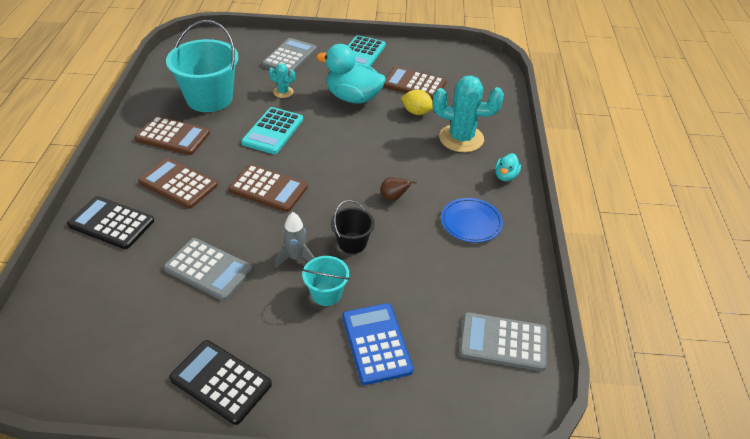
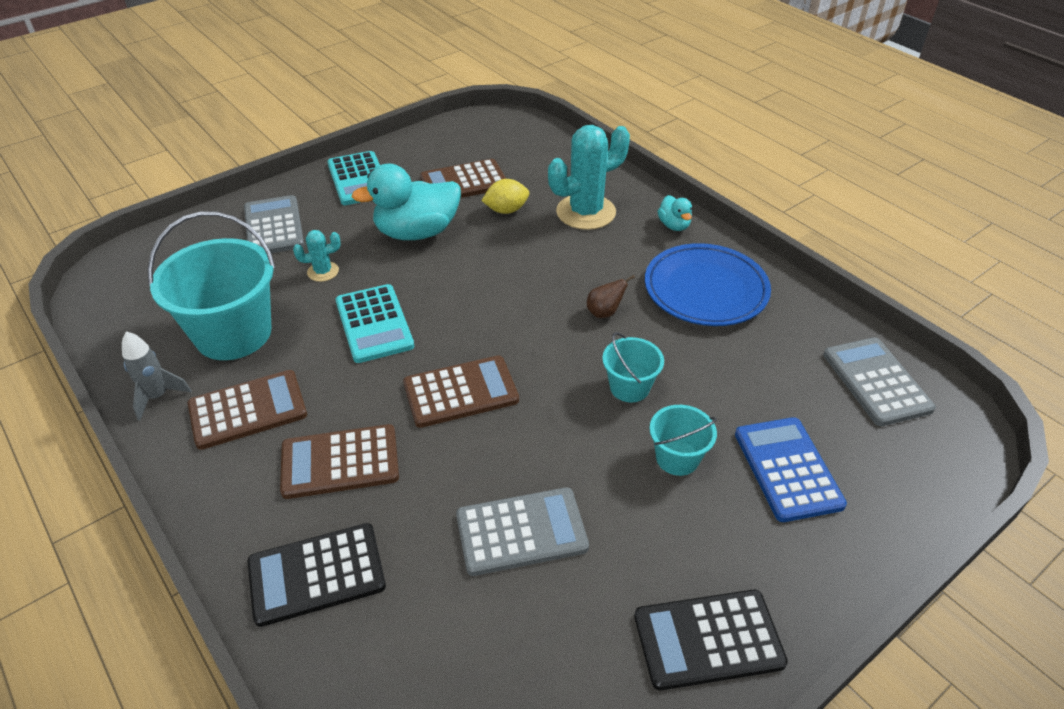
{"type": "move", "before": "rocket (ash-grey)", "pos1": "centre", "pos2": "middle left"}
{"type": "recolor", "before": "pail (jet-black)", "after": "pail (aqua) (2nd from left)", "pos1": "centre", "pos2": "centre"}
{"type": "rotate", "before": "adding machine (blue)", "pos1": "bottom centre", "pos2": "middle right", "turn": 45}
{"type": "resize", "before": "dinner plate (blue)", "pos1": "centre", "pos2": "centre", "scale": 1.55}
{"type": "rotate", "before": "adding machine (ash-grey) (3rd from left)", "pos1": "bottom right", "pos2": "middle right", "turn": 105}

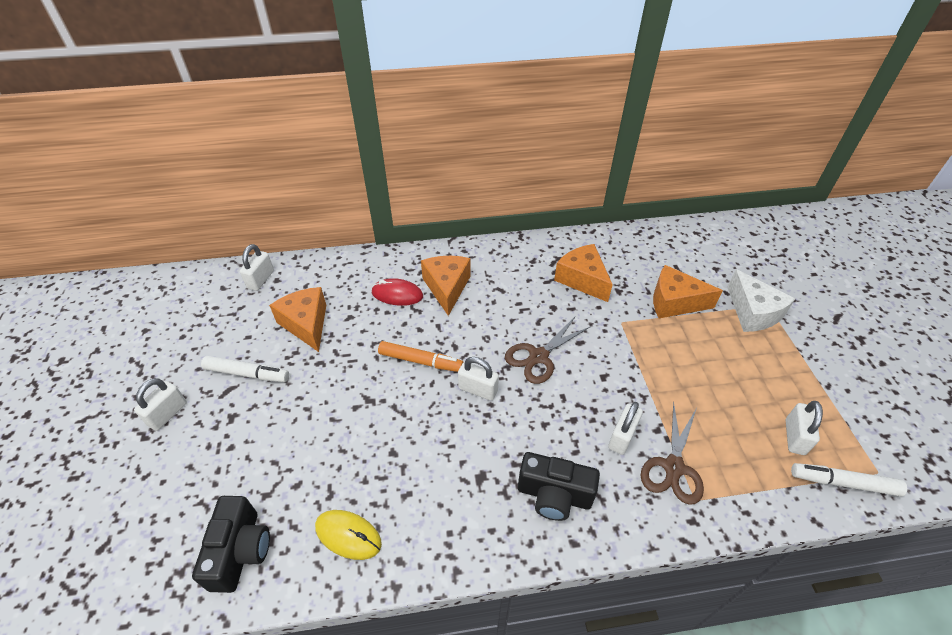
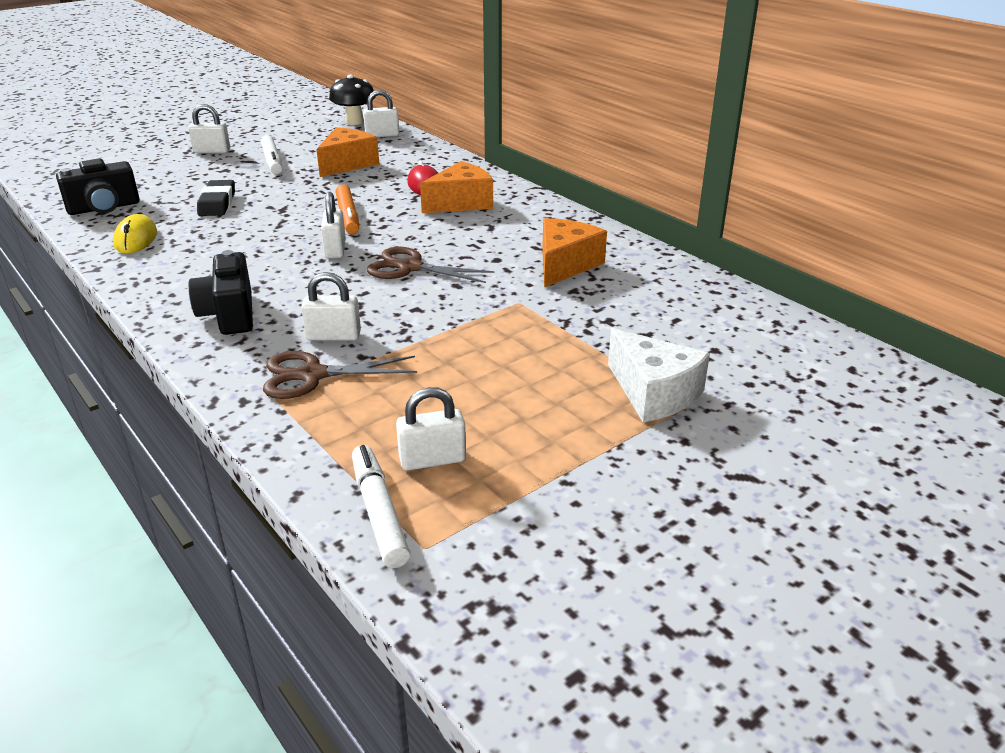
{"type": "delete", "before": "piece of cheese (bright orange) (4th from left)", "pos1": "middle right"}
{"type": "rotate", "before": "piece of cheese (pure white)", "pos1": "middle right", "pos2": "centre", "turn": -75}
{"type": "insert", "after": "eraser (jet-black)", "pos2": "top left"}
{"type": "insert", "after": "fungus (jet-black)", "pos2": "top centre"}

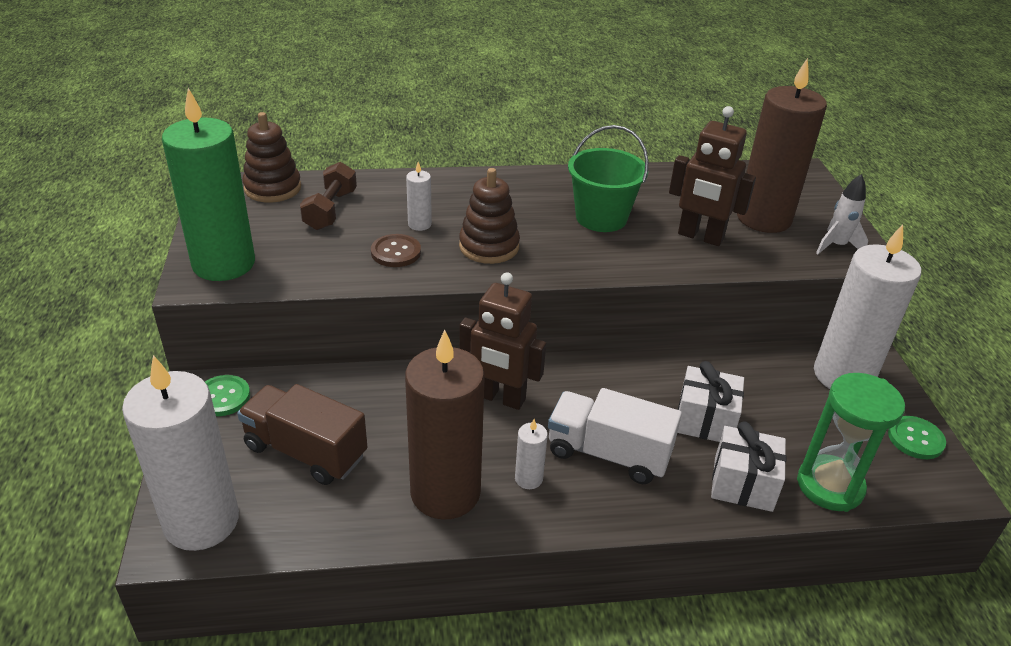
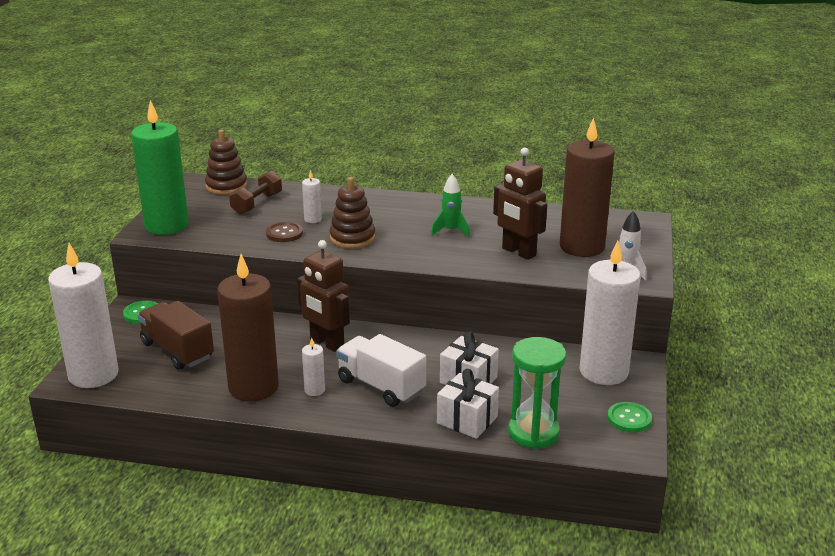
{"type": "replace", "before": "pail (green)", "after": "rocket (green)", "pos1": "top centre", "pos2": "centre"}

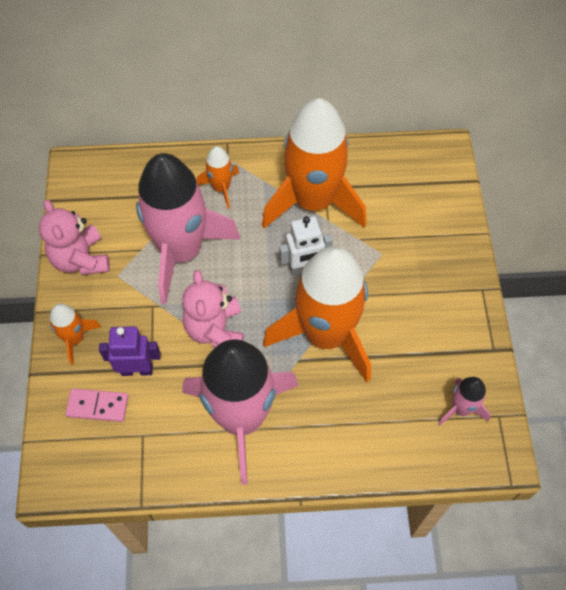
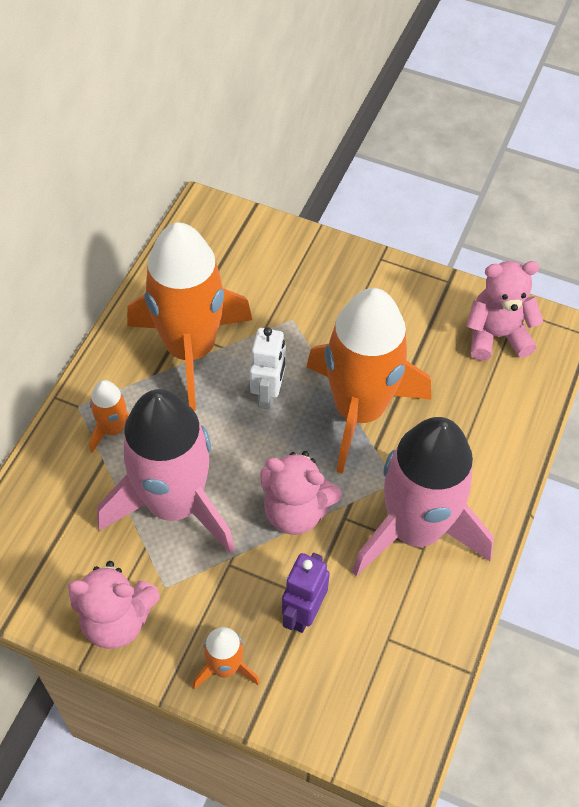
{"type": "delete", "before": "domino piece (rosy)", "pos1": "bottom left"}
{"type": "replace", "before": "rocket (rosy) (3rd from left)", "after": "stuffed bear (rosy) (3rd from left)", "pos1": "bottom right", "pos2": "middle right"}

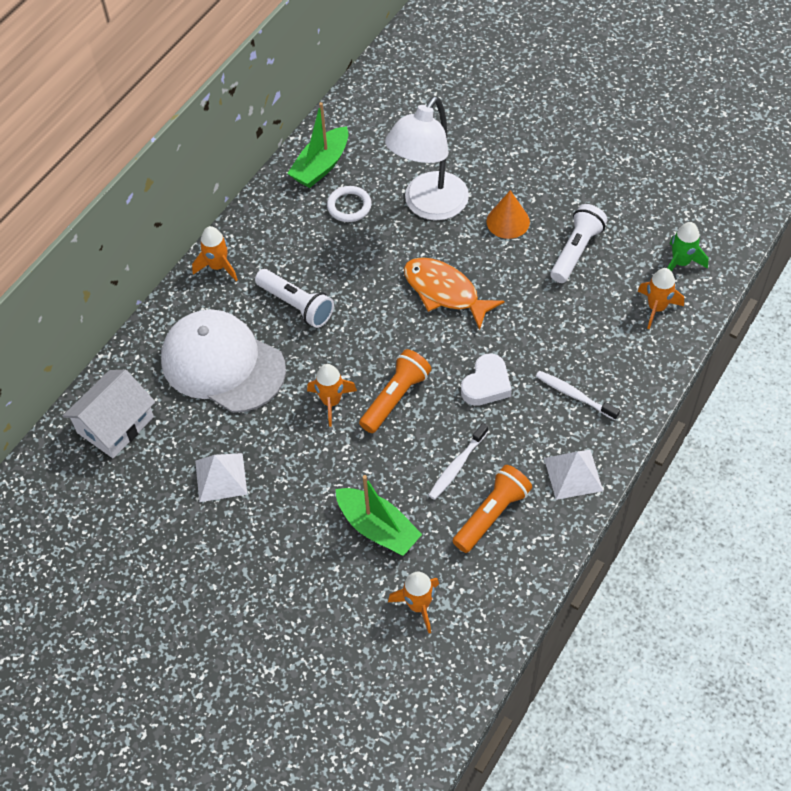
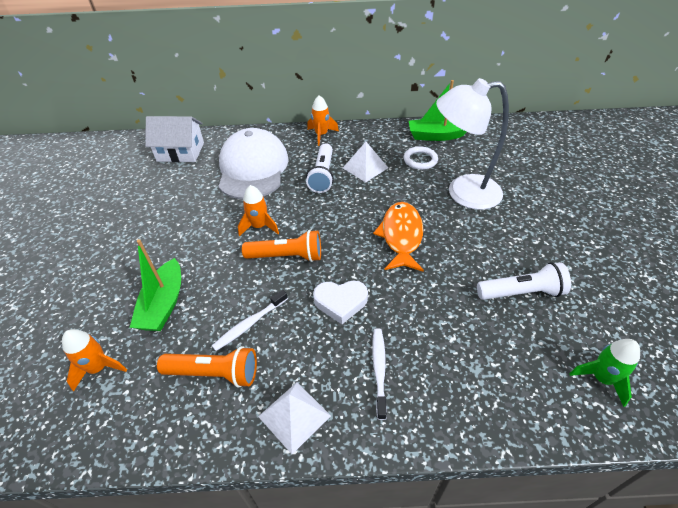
{"type": "move", "before": "solid pyramid (pure white) (1st from left in the first image)", "after": "solid pyramid (pure white) (2nd from left)", "pos1": "middle left", "pos2": "top centre"}
{"type": "rotate", "before": "toothbrush (pure white) (1st from left)", "pos1": "centre", "pos2": "centre", "turn": -45}
{"type": "delete", "before": "cone (bright orange)", "pos1": "top centre"}
{"type": "delete", "before": "rocket (bright orange) (4th from left)", "pos1": "middle right"}

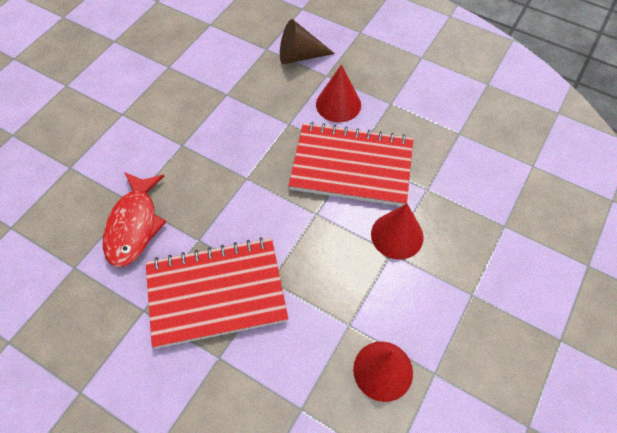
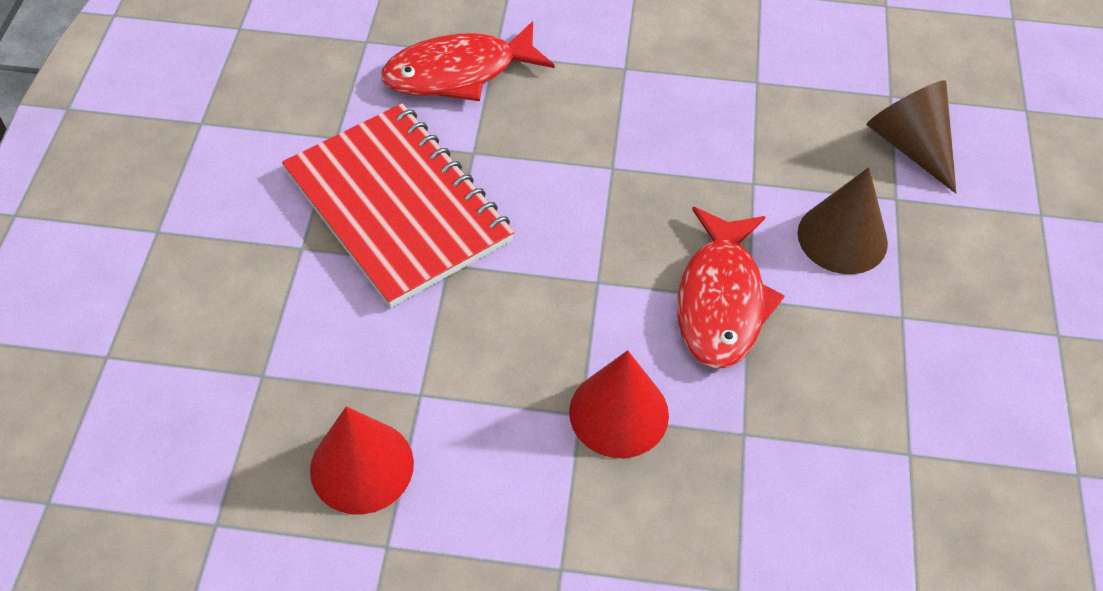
{"type": "replace", "before": "notebook (red) (2nd from left)", "after": "toy fish (red) (2nd from left)", "pos1": "centre", "pos2": "centre"}
{"type": "recolor", "before": "cone (red) (1st from left)", "after": "cone (dark brown) (1st from left)", "pos1": "top centre", "pos2": "middle right"}

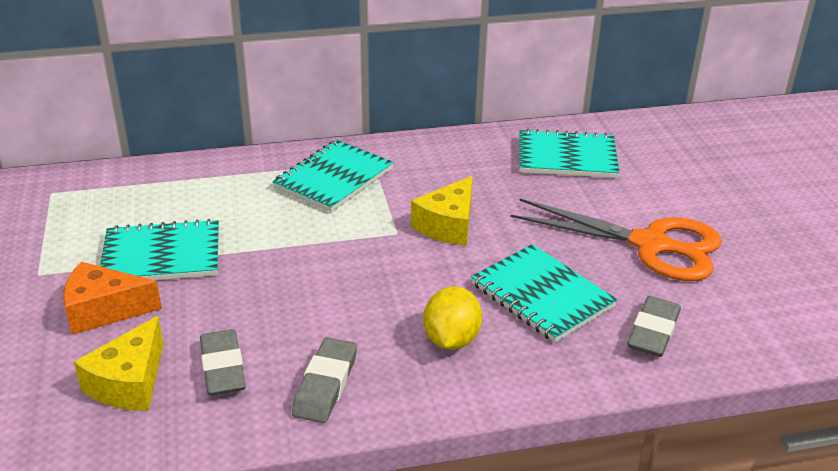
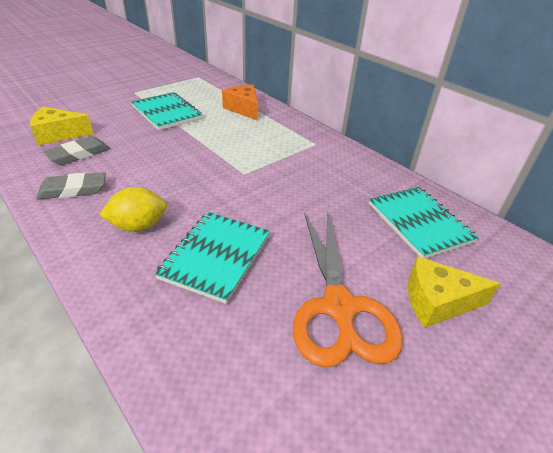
{"type": "move", "before": "piece of cheese (bright orange)", "pos1": "middle left", "pos2": "top centre"}
{"type": "delete", "before": "notebook (aqua) (2nd from left)", "pos1": "centre"}
{"type": "move", "before": "piece of cheese (bright yellow) (2nd from left)", "pos1": "centre", "pos2": "middle right"}
{"type": "delete", "before": "eraser (ash-grey) (3rd from left)", "pos1": "bottom right"}

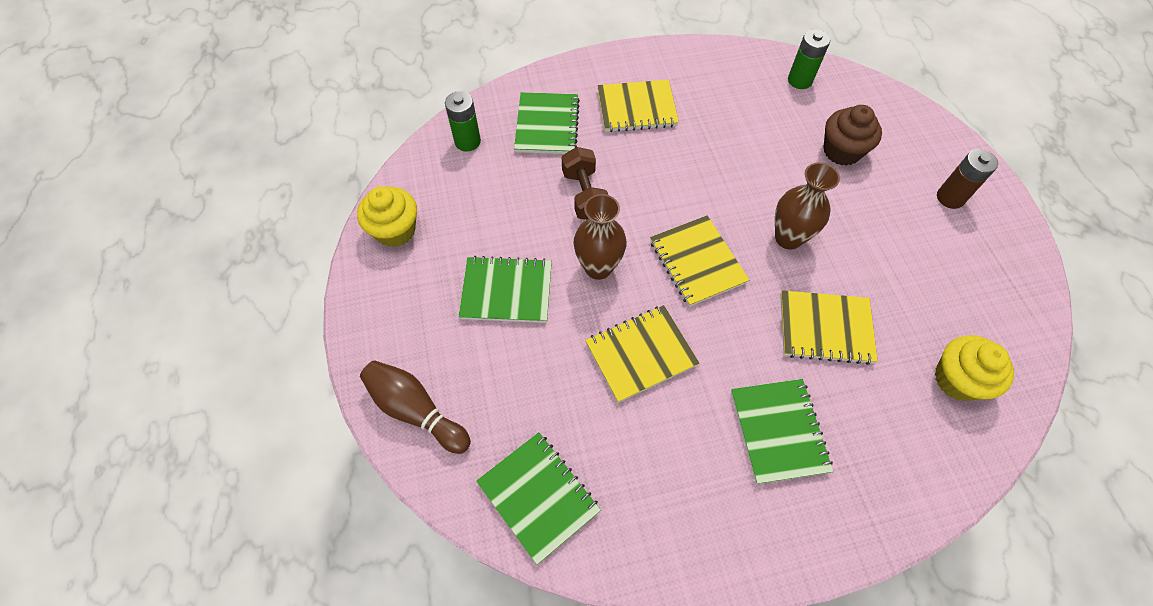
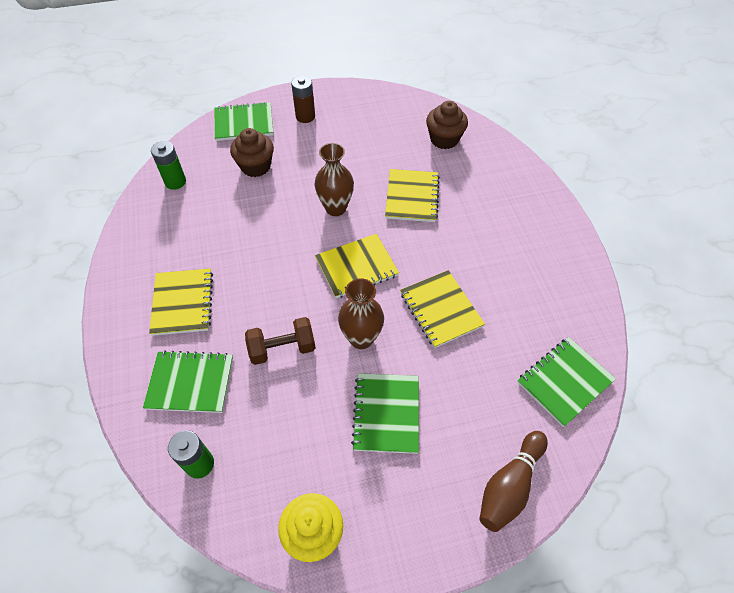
{"type": "move", "before": "notebook (green) (4th from left in the first image)", "after": "notebook (green) (2nd from left)", "pos1": "bottom right", "pos2": "top left"}
{"type": "recolor", "before": "muffin (bright yellow) (2nd from left)", "after": "muffin (dark brown) (2nd from left)", "pos1": "middle right", "pos2": "top centre"}

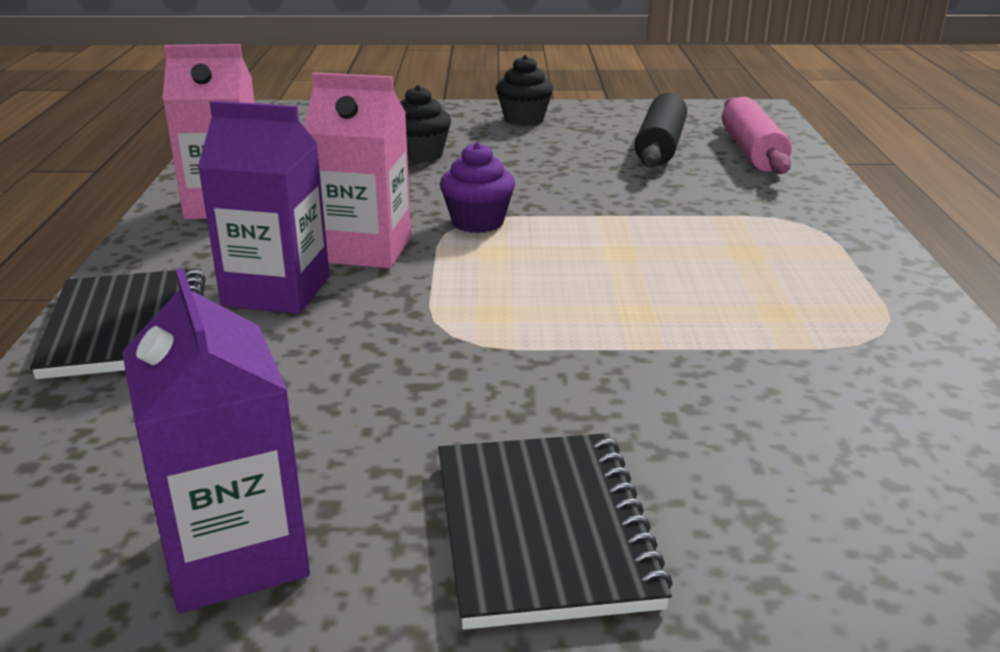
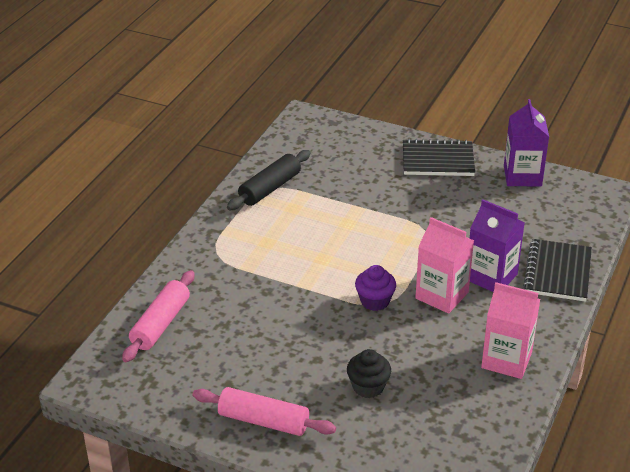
{"type": "rotate", "before": "notebook (jet-black) (2nd from left in the first image)", "pos1": "bottom centre", "pos2": "top right", "turn": 75}
{"type": "replace", "before": "muffin (jet-black) (2nd from left)", "after": "dough roller (rosy) (2nd from left)", "pos1": "top centre", "pos2": "bottom centre"}
{"type": "move", "before": "dough roller (jet-black)", "pos1": "top centre", "pos2": "centre"}

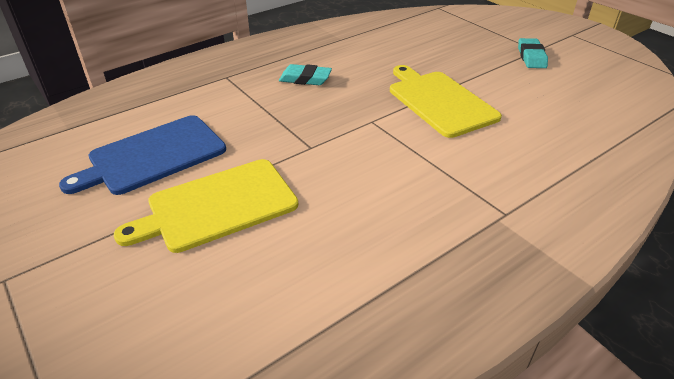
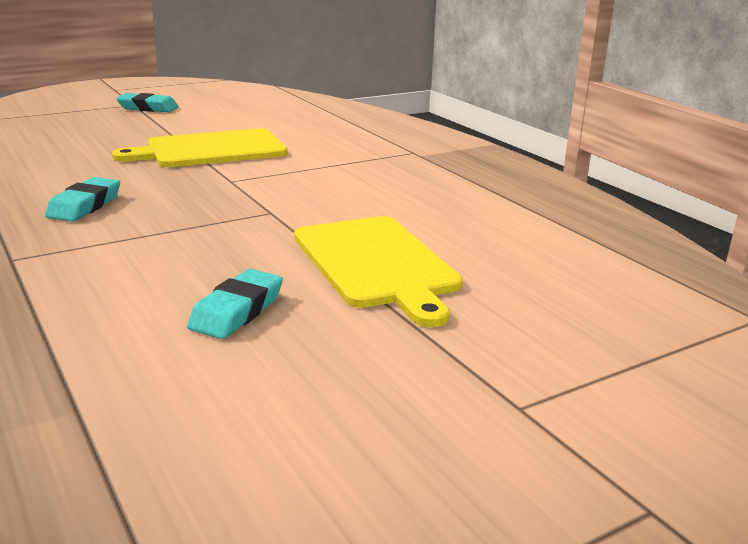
{"type": "replace", "before": "bread board (blue)", "after": "eraser (aqua) (3rd from left)", "pos1": "middle left", "pos2": "middle left"}

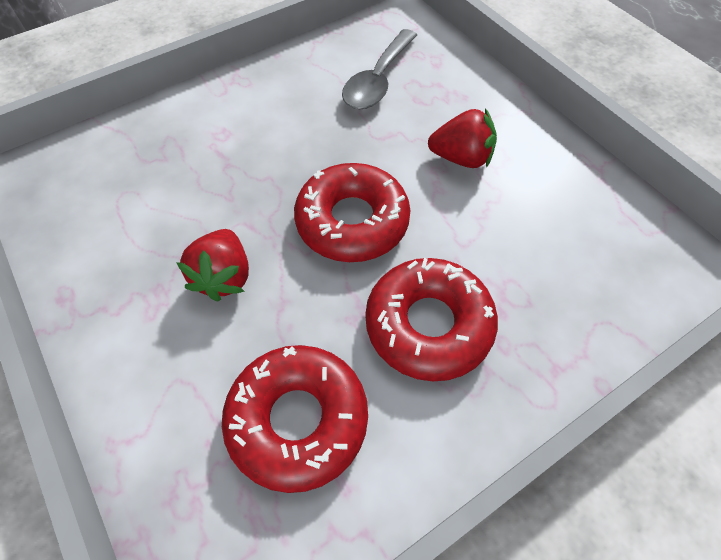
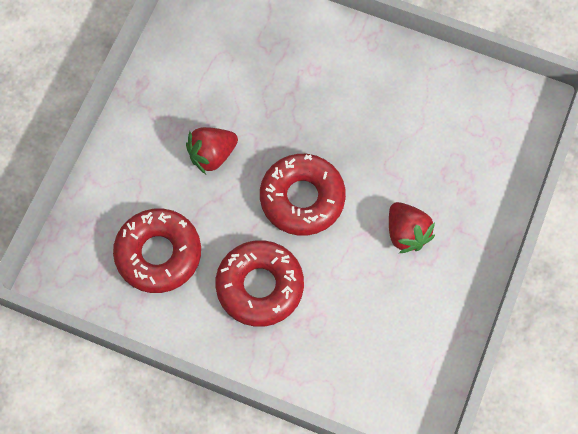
{"type": "delete", "before": "tablespoon (ash-grey)", "pos1": "top centre"}

